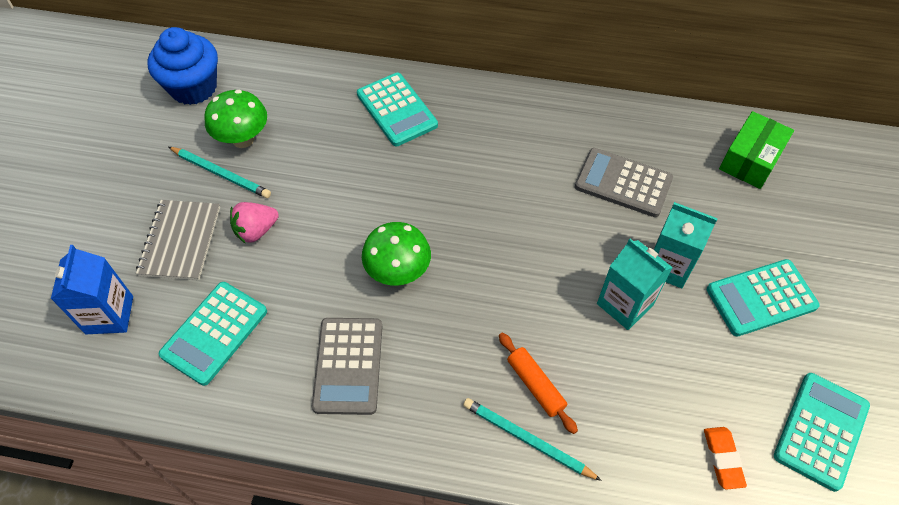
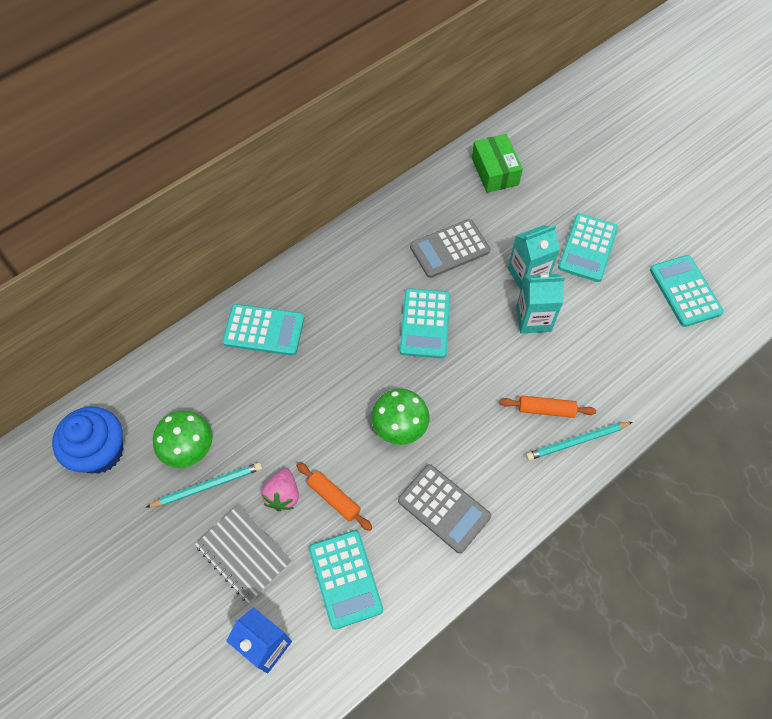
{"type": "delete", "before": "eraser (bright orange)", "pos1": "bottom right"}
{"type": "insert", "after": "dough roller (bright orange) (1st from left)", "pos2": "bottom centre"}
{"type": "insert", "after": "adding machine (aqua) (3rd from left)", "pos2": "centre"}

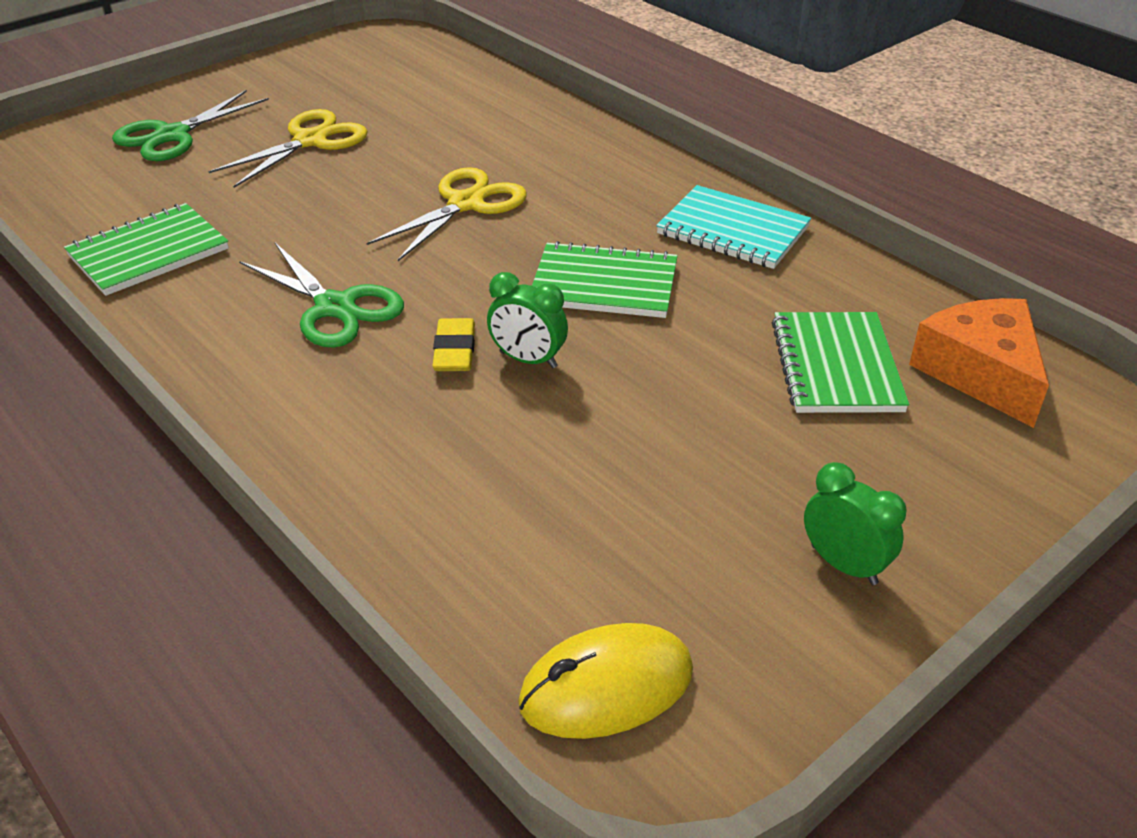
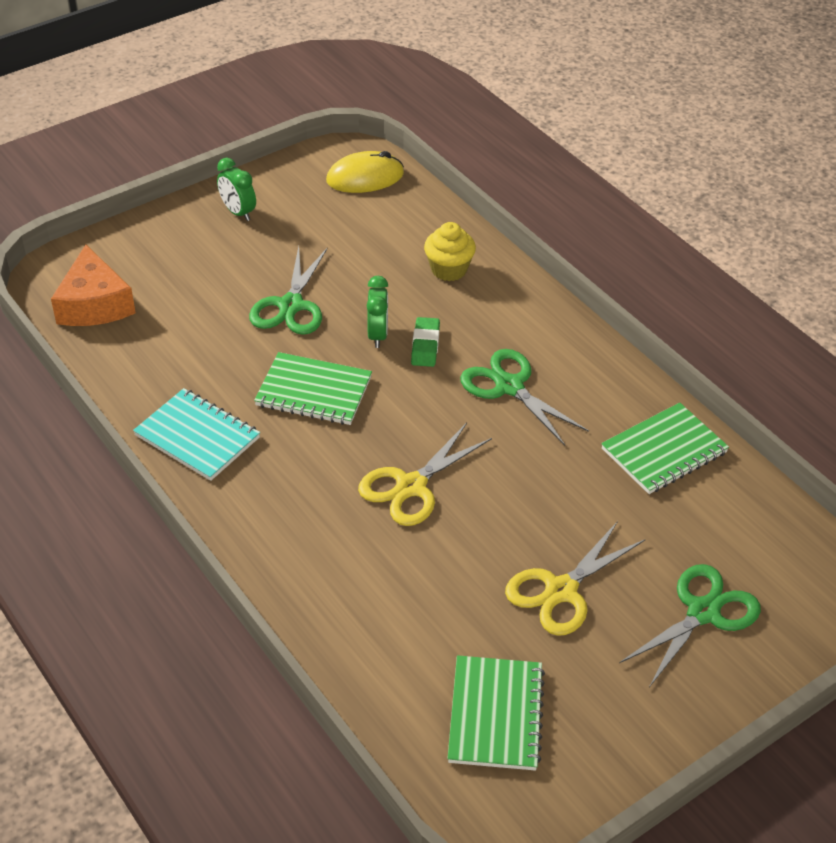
{"type": "recolor", "before": "eraser (bright yellow)", "after": "eraser (green)", "pos1": "centre", "pos2": "centre"}
{"type": "rotate", "before": "clock (green) (1st from left in the first image)", "pos1": "centre", "pos2": "centre", "turn": 60}
{"type": "move", "before": "notebook (green) (3rd from left in the first image)", "after": "notebook (green) (2nd from left)", "pos1": "middle right", "pos2": "bottom centre"}
{"type": "insert", "after": "pair of scissors (green) (1st from left)", "pos2": "centre"}
{"type": "insert", "after": "muffin (bright yellow)", "pos2": "top centre"}

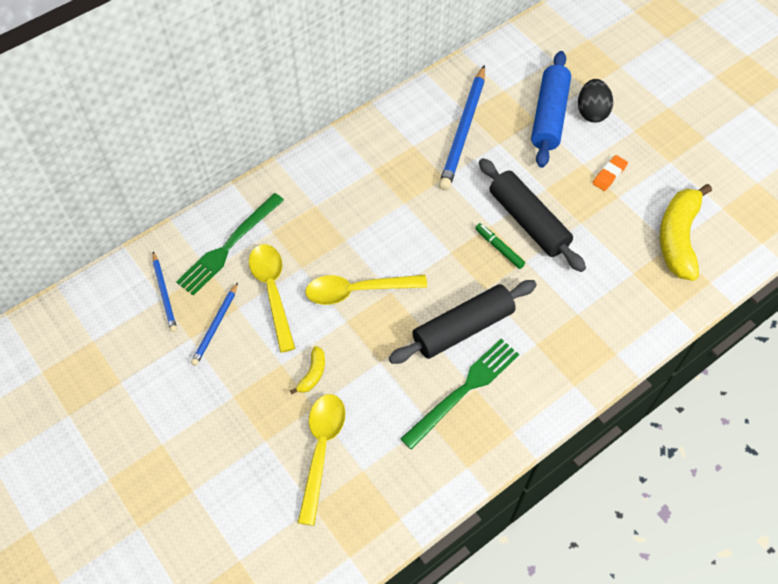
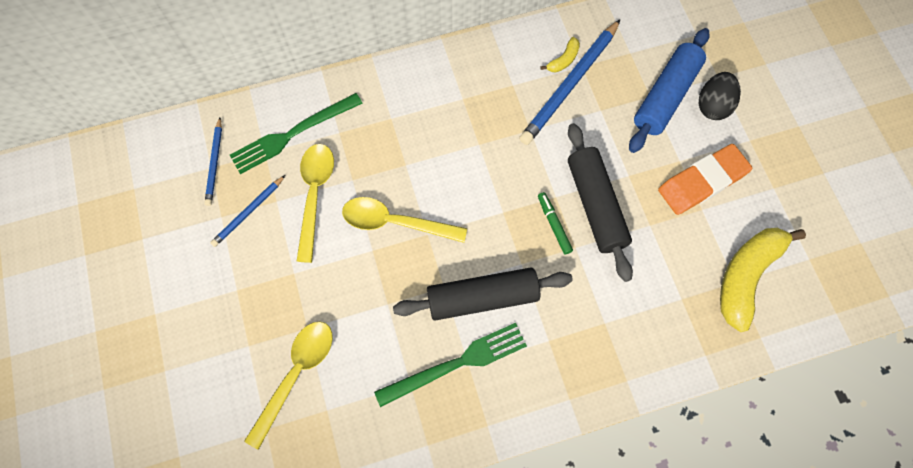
{"type": "move", "before": "toy banana (bright yellow) (1st from left)", "pos1": "centre", "pos2": "top centre"}
{"type": "resize", "before": "eraser (bright orange)", "pos1": "top right", "pos2": "middle right", "scale": 1.99}

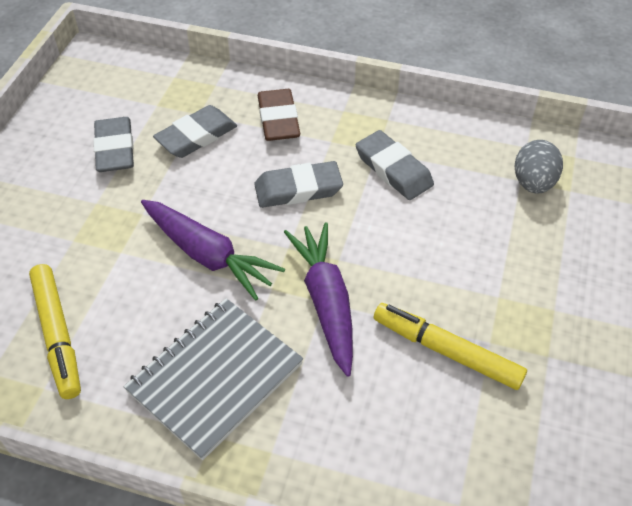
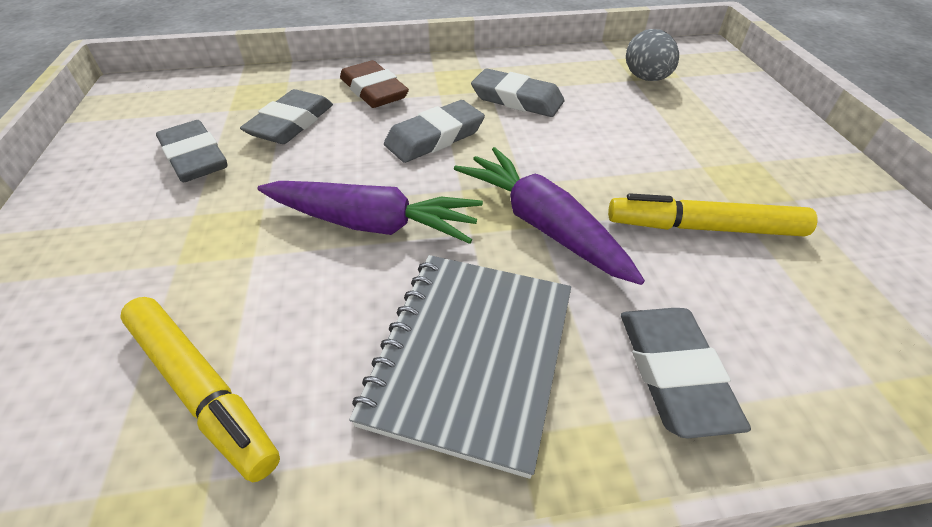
{"type": "insert", "after": "eraser (ash-grey) (5th from left)", "pos2": "bottom right"}

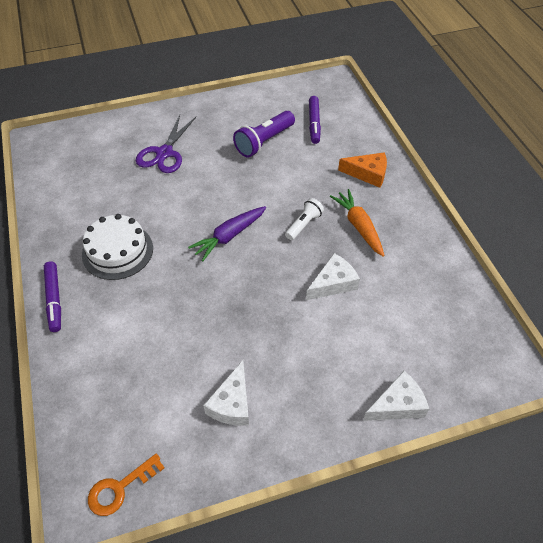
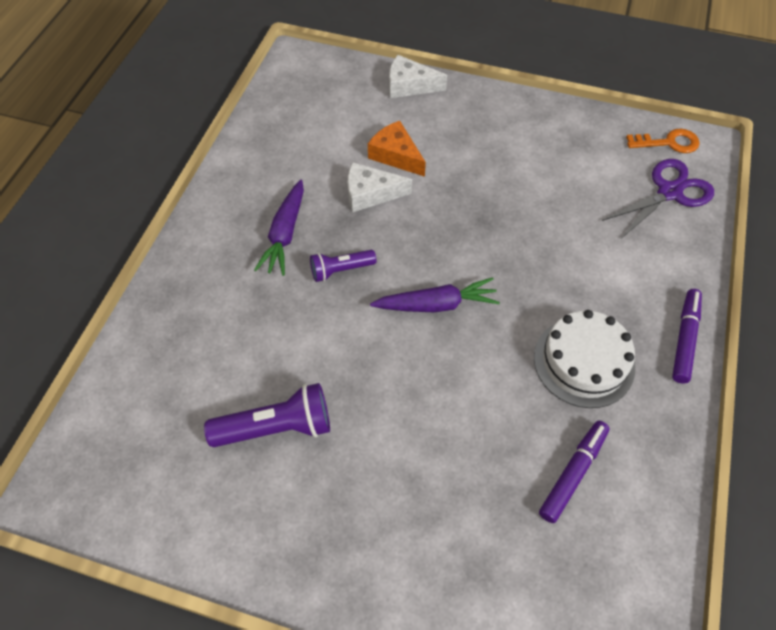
{"type": "move", "before": "pair of scissors (violet)", "pos1": "top left", "pos2": "top right"}
{"type": "delete", "before": "piece of cheese (pure white) (1st from left)", "pos1": "bottom centre"}
{"type": "recolor", "before": "torch (pure white)", "after": "torch (violet) (2nd from left)", "pos1": "centre", "pos2": "centre"}
{"type": "move", "before": "marker (violet) (2nd from left in the first image)", "after": "marker (violet) (1st from left)", "pos1": "top centre", "pos2": "bottom right"}
{"type": "recolor", "before": "toy carrot (bright orange)", "after": "toy carrot (violet) (1st from left)", "pos1": "centre", "pos2": "centre"}
{"type": "move", "before": "piece of cheese (bright orange)", "pos1": "top right", "pos2": "top centre"}

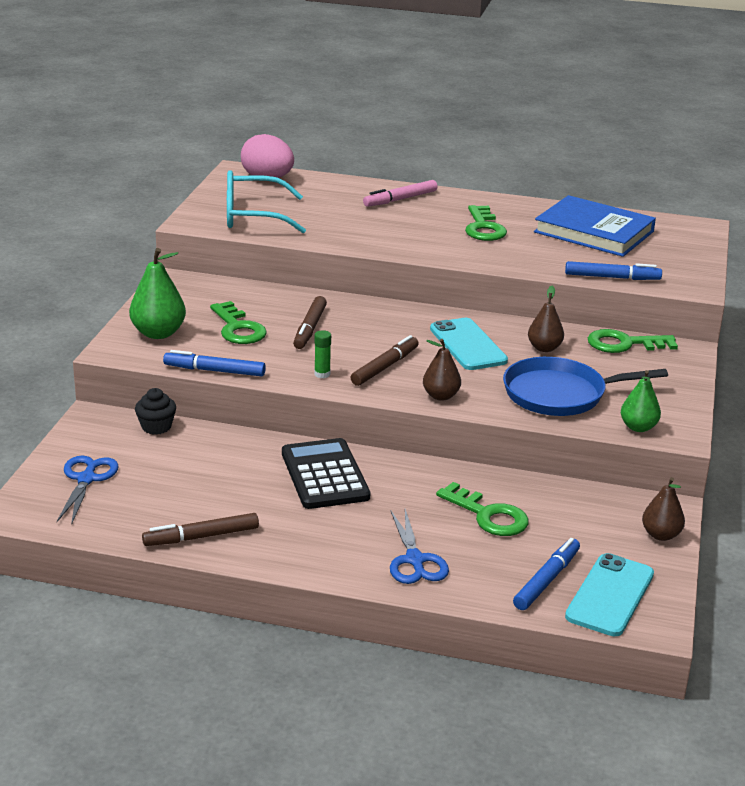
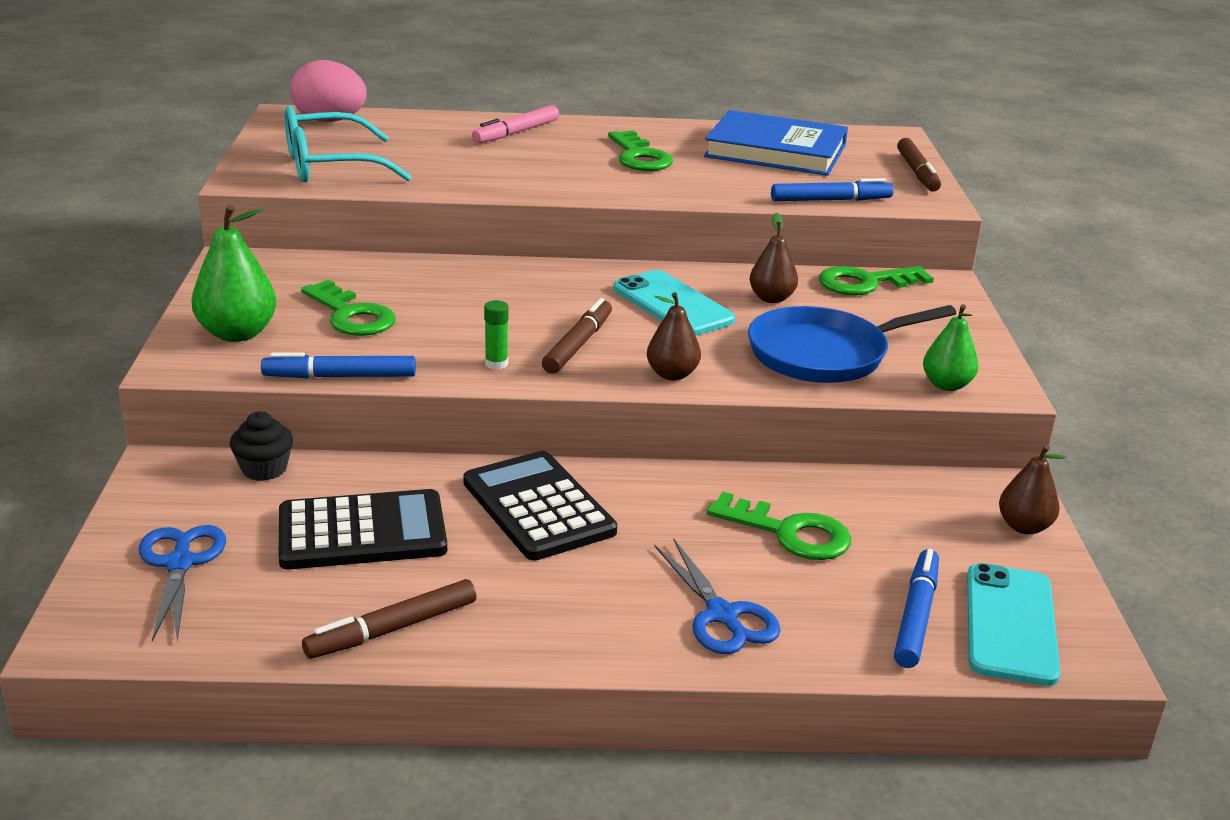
{"type": "move", "before": "marker (dark brown) (2nd from left in the first image)", "after": "marker (dark brown) (3rd from left)", "pos1": "centre", "pos2": "top right"}
{"type": "insert", "after": "adding machine (jet-black) (1st from left)", "pos2": "middle left"}

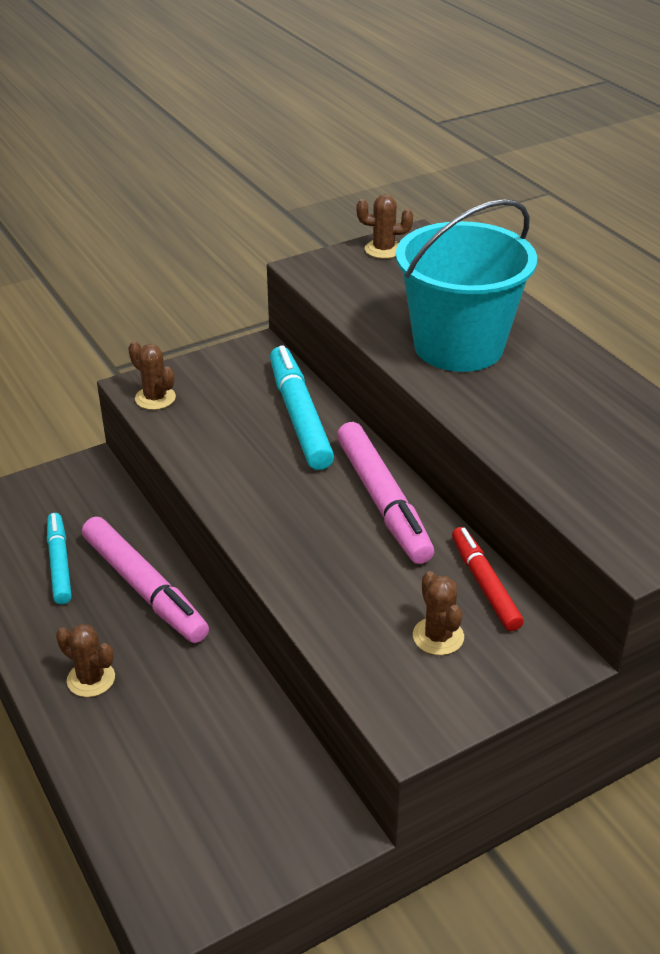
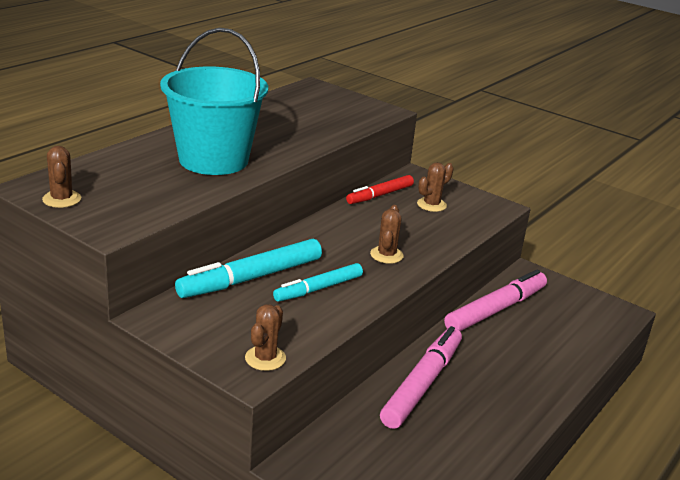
{"type": "move", "before": "marker (aqua) (1st from left in the first image)", "after": "marker (aqua) (2nd from left)", "pos1": "middle left", "pos2": "centre"}
{"type": "move", "before": "prickly plant (dark brown) (1st from left in the first image)", "after": "prickly plant (dark brown) (3rd from left)", "pos1": "bottom left", "pos2": "centre"}
{"type": "move", "before": "marker (rosy) (2nd from left)", "pos1": "centre", "pos2": "middle right"}

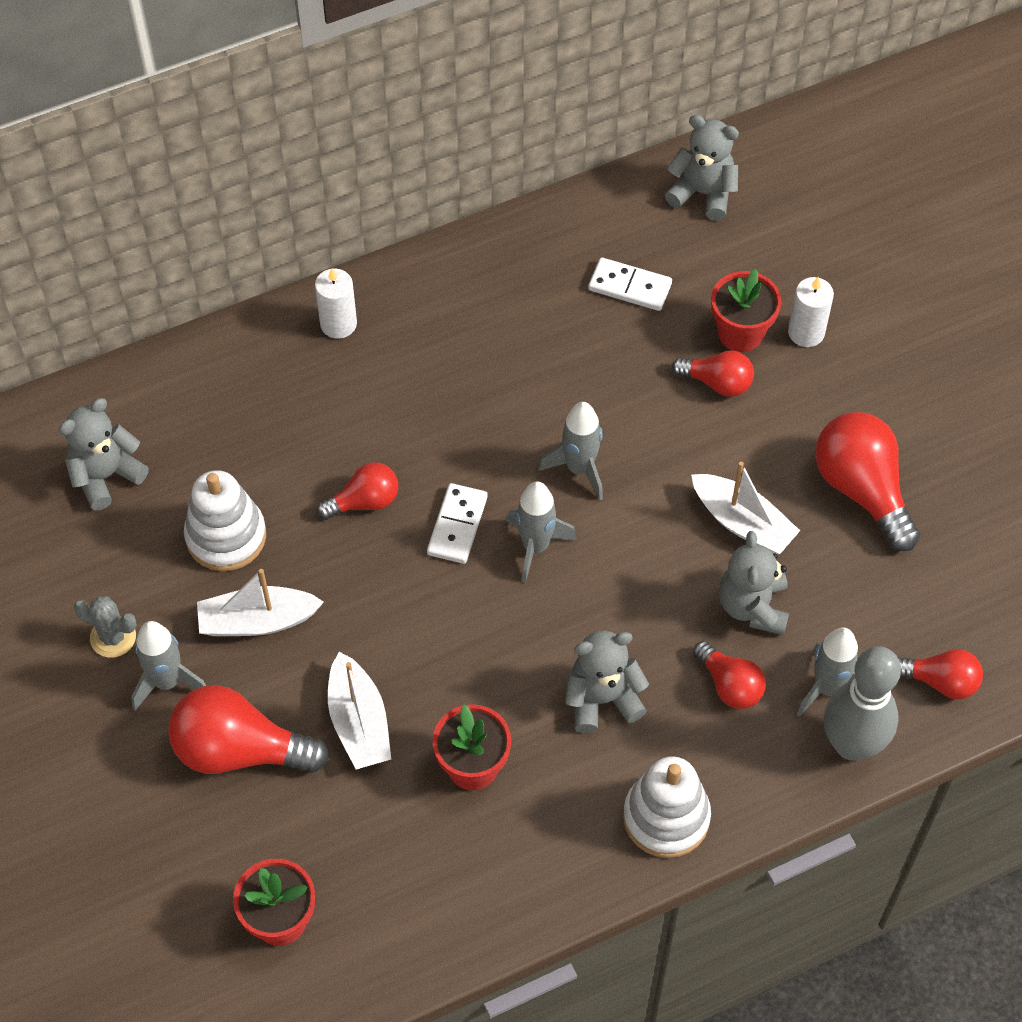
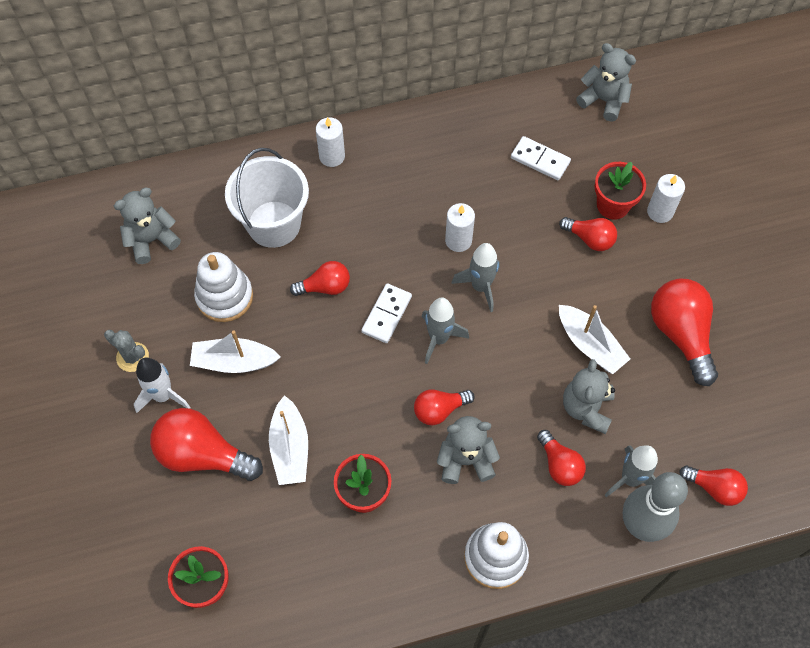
{"type": "recolor", "before": "rocket (ash-grey) (1st from left)", "after": "rocket (pure white)", "pos1": "middle left", "pos2": "middle left"}
{"type": "insert", "after": "pail (pure white)", "pos2": "top left"}
{"type": "insert", "after": "lightbulb (red) (3rd from left)", "pos2": "centre"}
{"type": "insert", "after": "pillar candle (pure white) (2nd from left)", "pos2": "centre"}

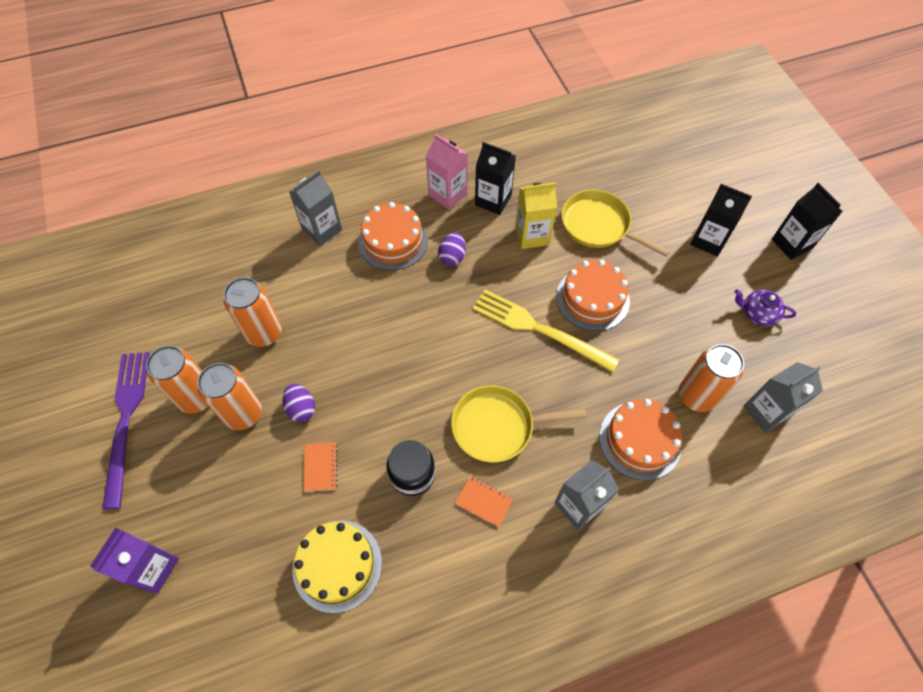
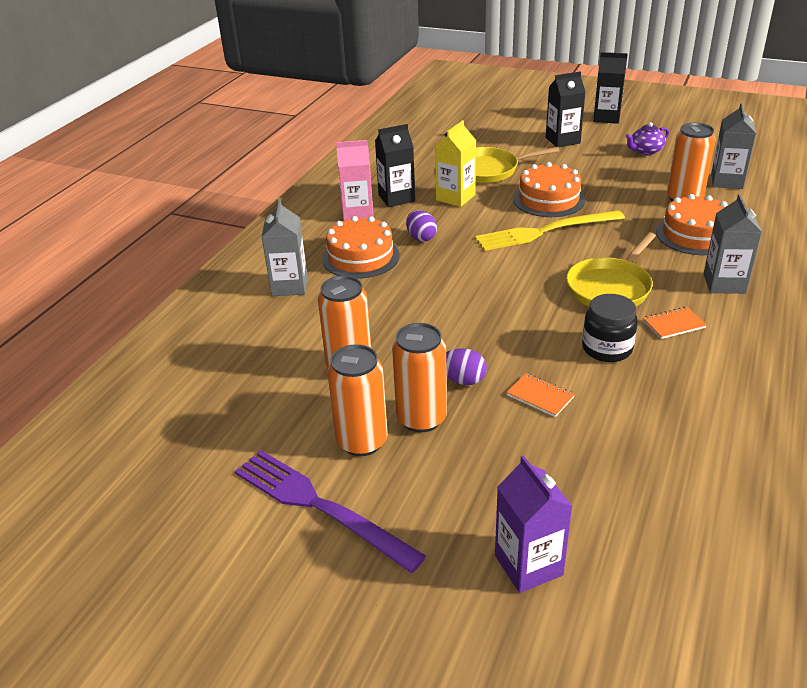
{"type": "delete", "before": "gateau (bright yellow)", "pos1": "bottom centre"}

